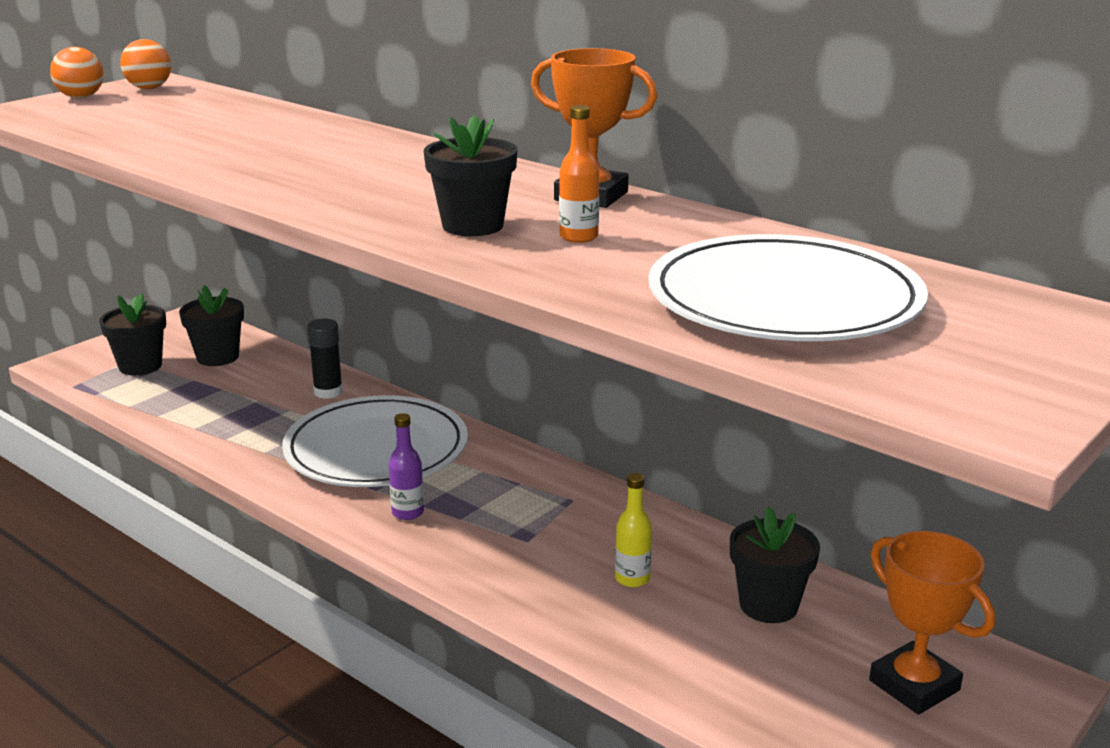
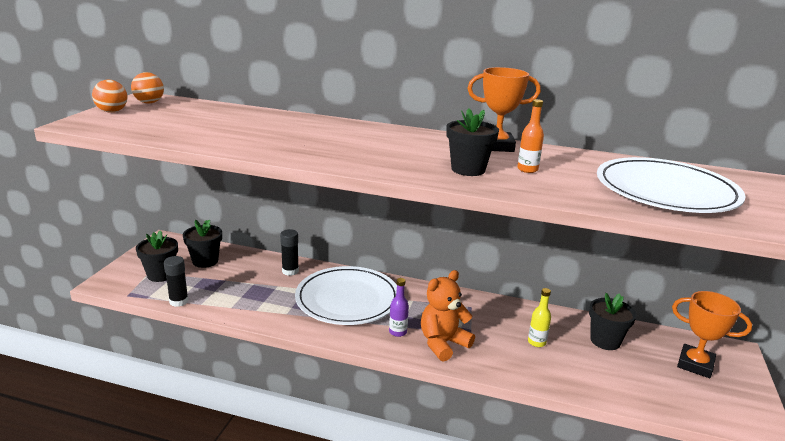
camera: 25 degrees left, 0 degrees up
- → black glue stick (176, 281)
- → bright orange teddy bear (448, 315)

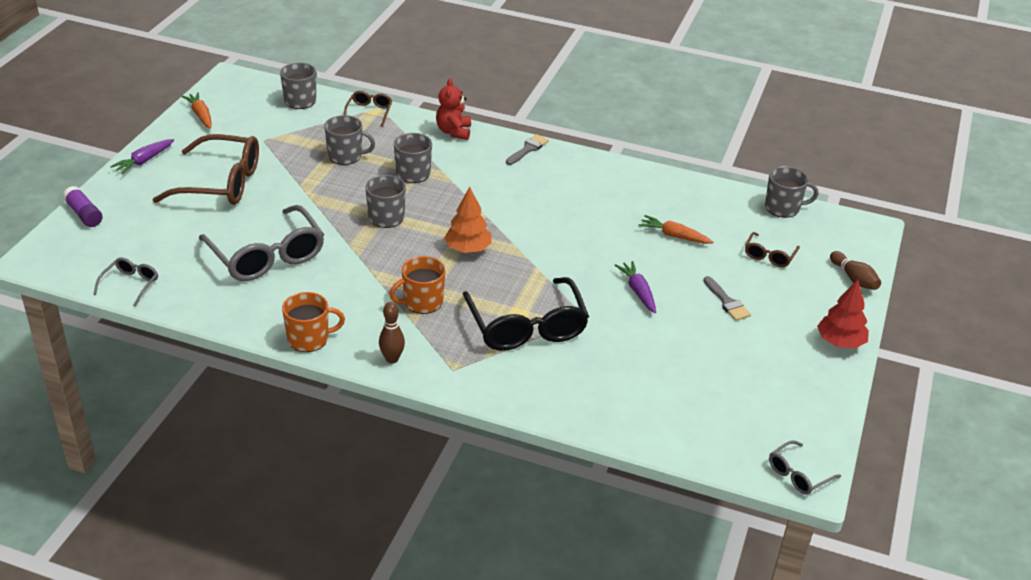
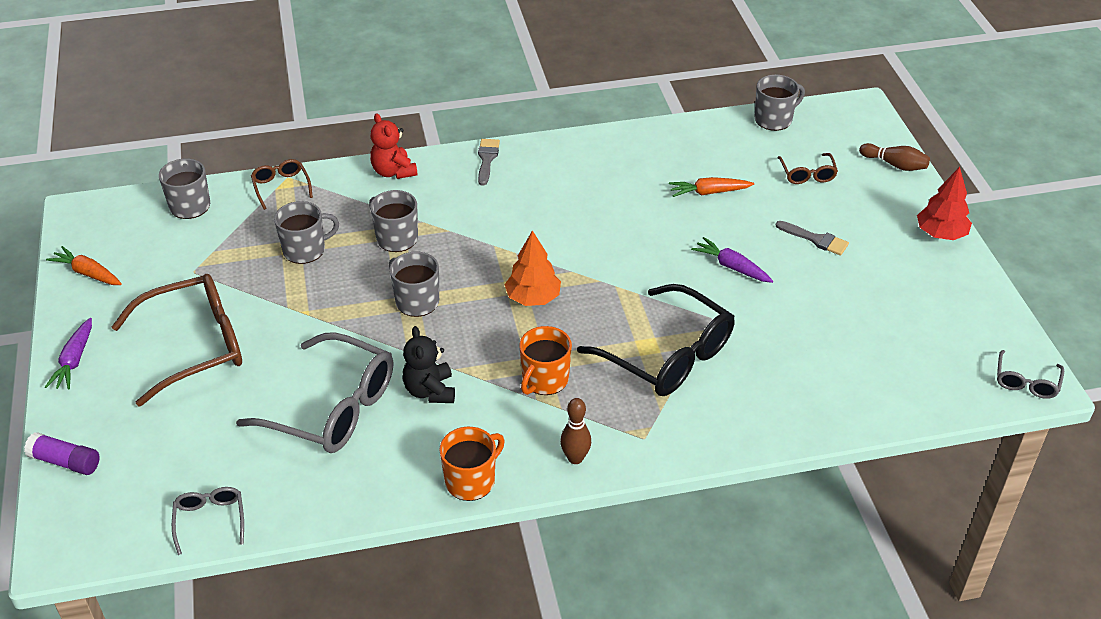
camera: 30 degrees left, 5 degrees up
- → black teddy bear (429, 364)

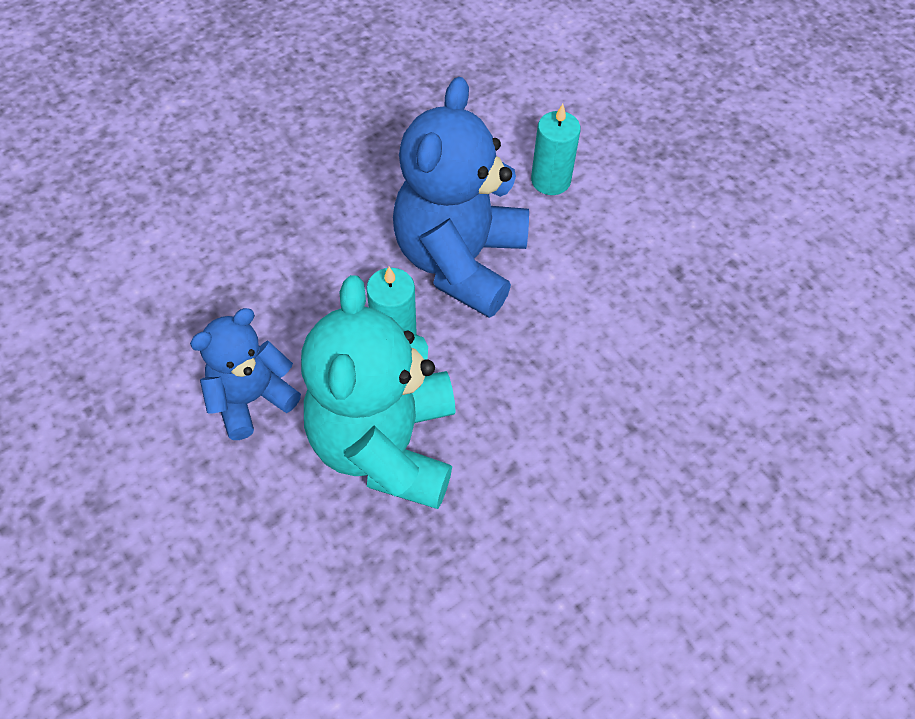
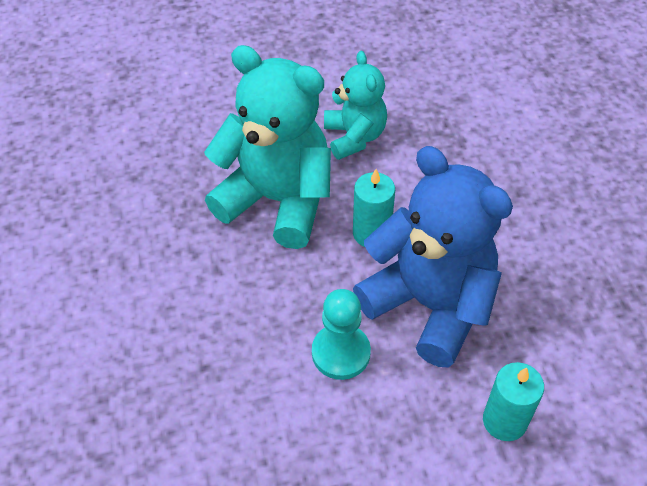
camera: 115 degrees right, 5 degrees down
- → aqua pawn (341, 334)
blue teddy bear (245, 374) → aqua teddy bear (355, 105)

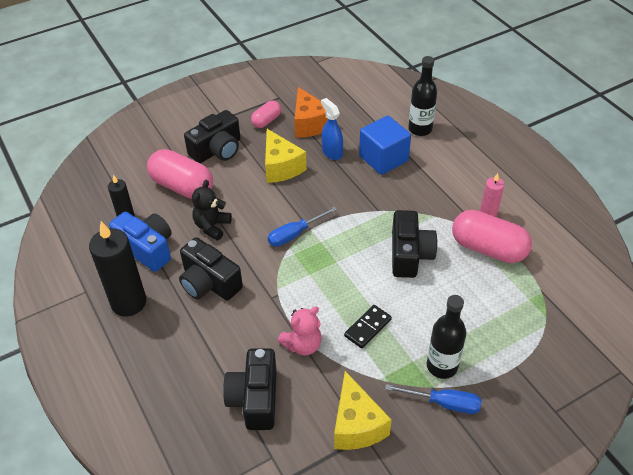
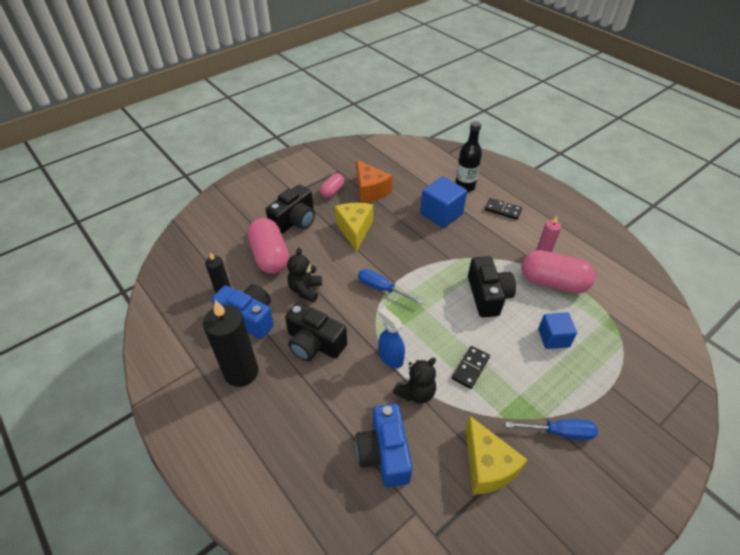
camera: 10 degrees left, 0 degrees up
black bottle (446, 337) → -
- → black domino tile (503, 209)
- → blue cube (557, 330)
blue sprayer (332, 129) → blue sprayer (391, 337), shifted
black compact camera (250, 389) → blue compact camera (384, 446)
rose-pink teddy bear (300, 330) → black teddy bear (414, 380)
rose-pink pill shape (180, 174) → rose-pink pill shape (268, 246), 45 degrees clockwise
yellow cheese wedge (286, 156) → yellow cheese wedge (354, 227), 150 degrees counterclockwise
blue screwdriver (302, 227) → blue screwdriver (391, 287), 75 degrees clockwise

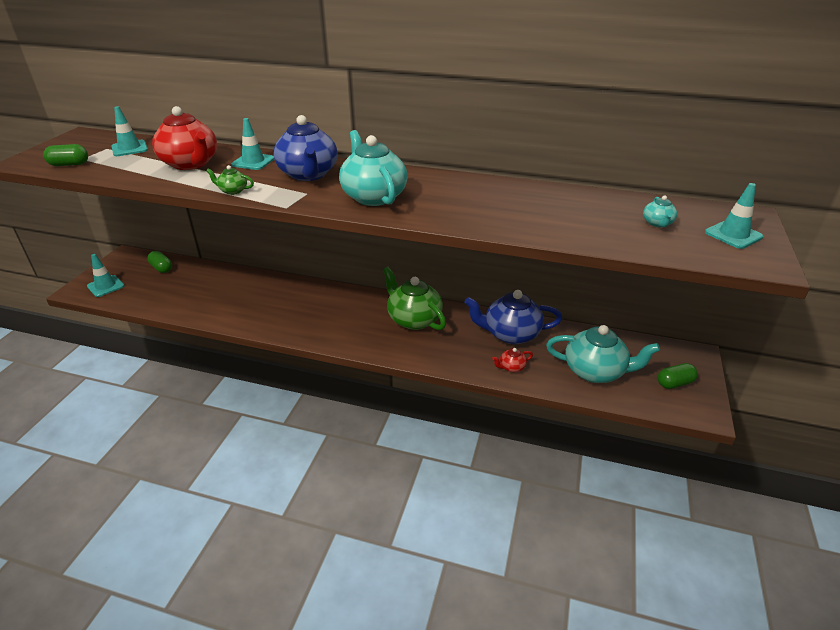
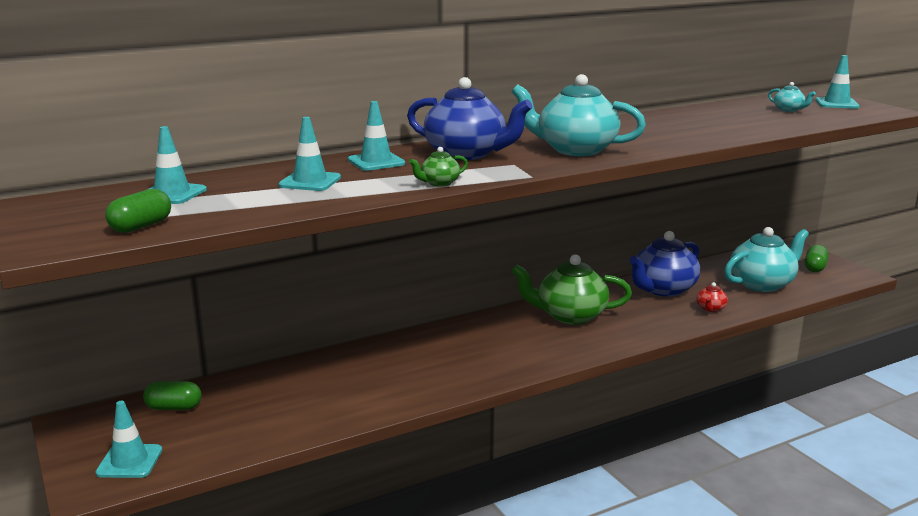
camera: 45 degrees left, 15 degrees down
red china teapot (184, 138) → aqua road cone (310, 154)

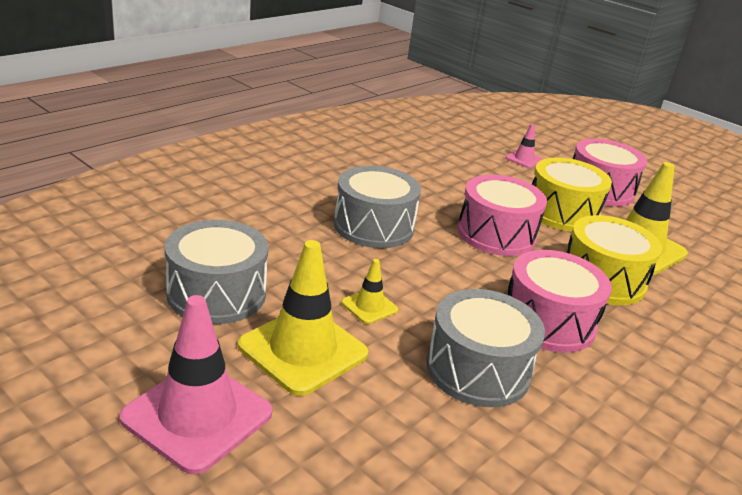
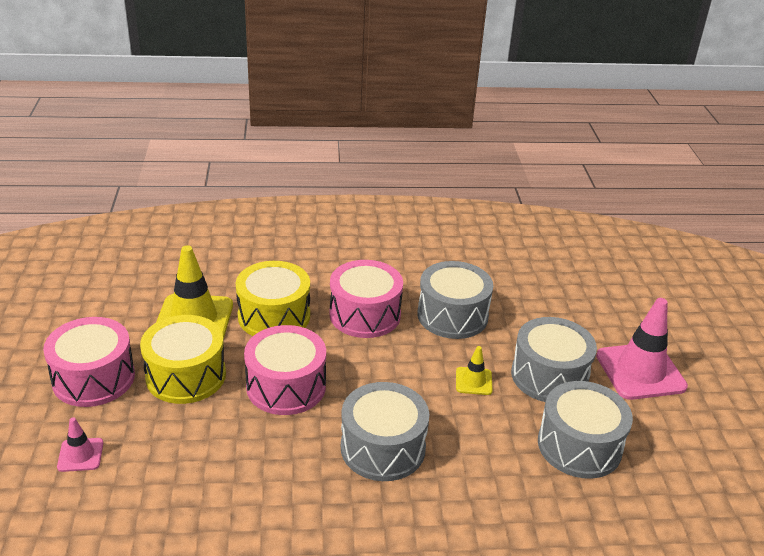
camera: 135 degrees left, 5 degrees up
yellow road cone (303, 318) → ash-grey drum (554, 359)

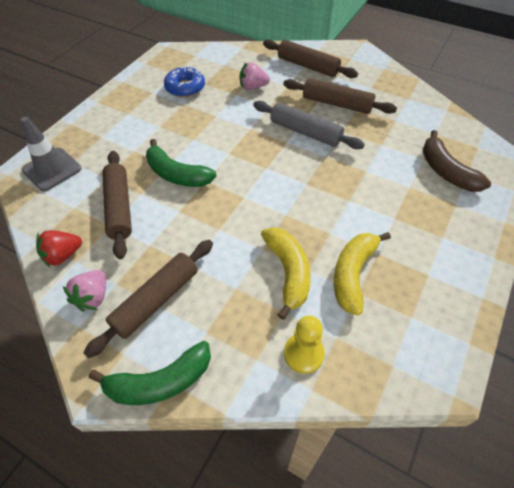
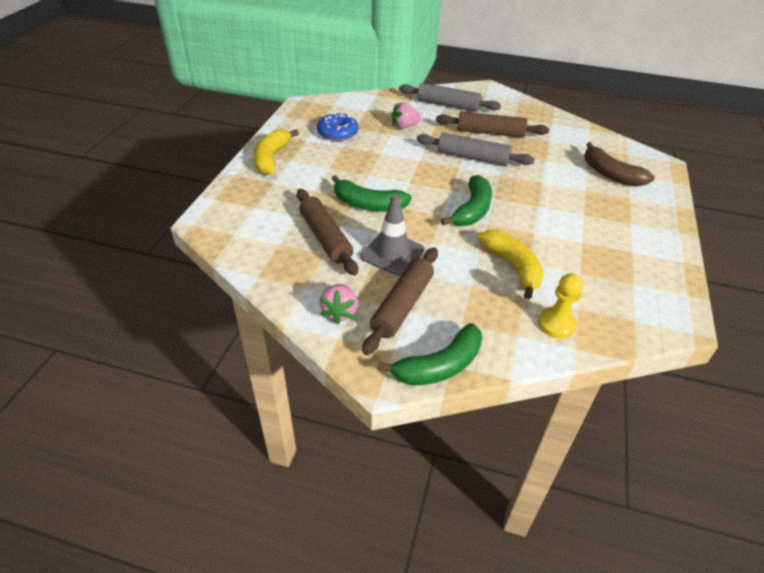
camera: 15 degrees left, 10 degrees down
red toy strawberry (59, 248) → -
- → emerald toy banana (466, 200)
ash-grey road cone (51, 154) → ash-grey road cone (392, 235), shifted
yellow toy banana (362, 273) → yellow toy banana (276, 152), shifted
brown rolling pin (310, 58) → ash-grey rolling pin (450, 97)

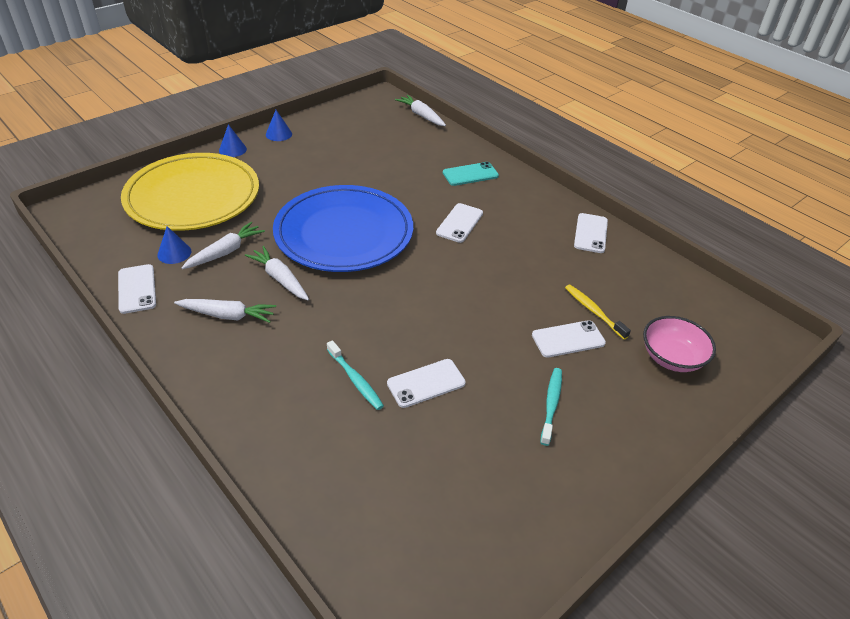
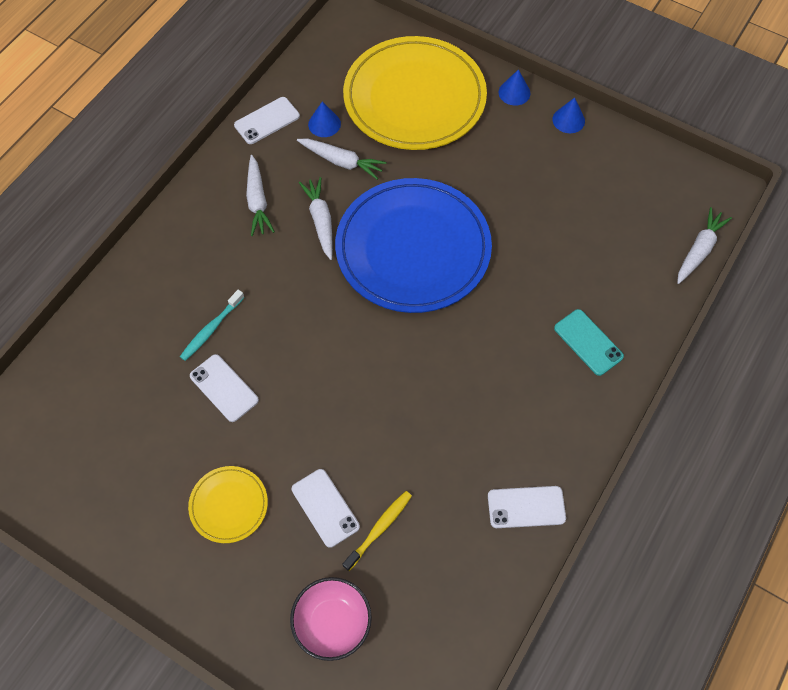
camera: 75 degrees right, 20 degrees up
snow-white phone (459, 223) → -
aqua tooth brush (551, 407) → yellow dinner plate (228, 504)
snow-white root vegetable (277, 273) → snow-white root vegetable (316, 218), 45 degrees counterclockwise

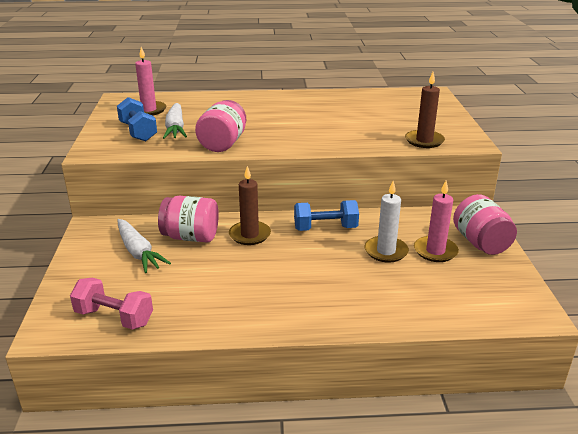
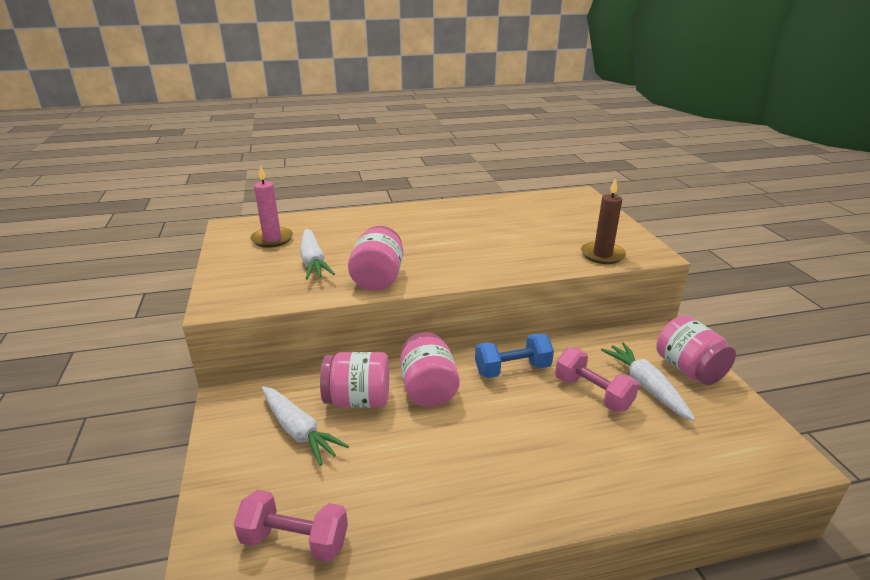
camera: 10 degrees left, 0 degrees up
blue free weight (137, 119) → -
brown pillar candle (250, 205) → rose-pink preserve jar (430, 369)
snow-white pillar candle (387, 222) → rose-pink free weight (597, 379)
rose-pink pillar candle (436, 221) → snow-white root vegetable (648, 381)

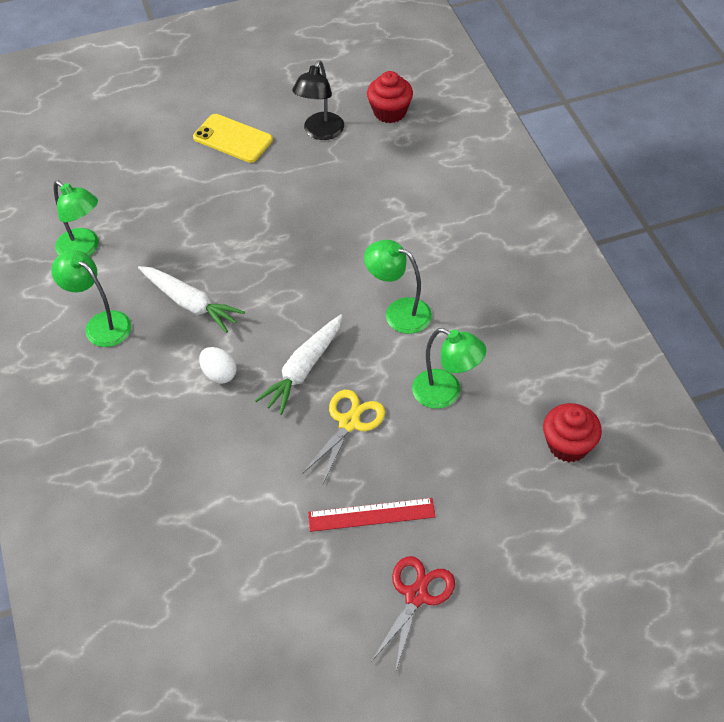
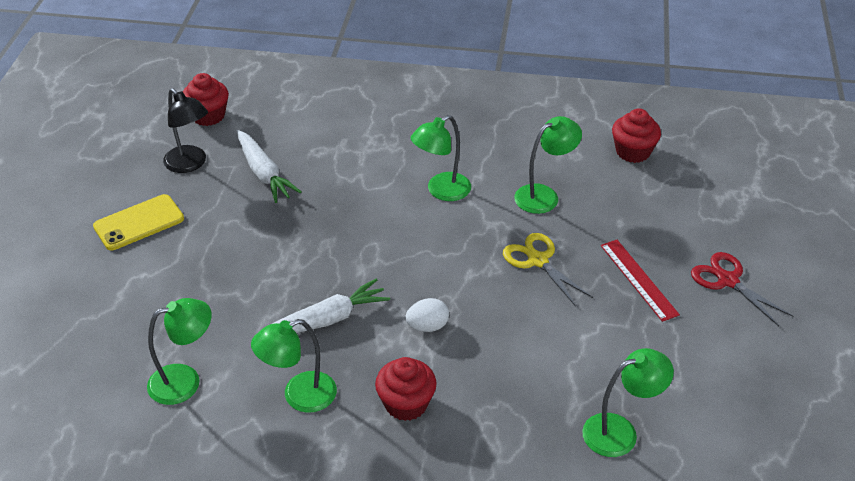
camera: 65 degrees left, 10 degrees down
- → red cupcake (406, 389)
- → emerald lamp (628, 402)
snow-white root vegetable (299, 364) → snow-white root vegetable (269, 166), shifted
red ruler (372, 515) → red ruler (640, 281), 45 degrees counterclockwise

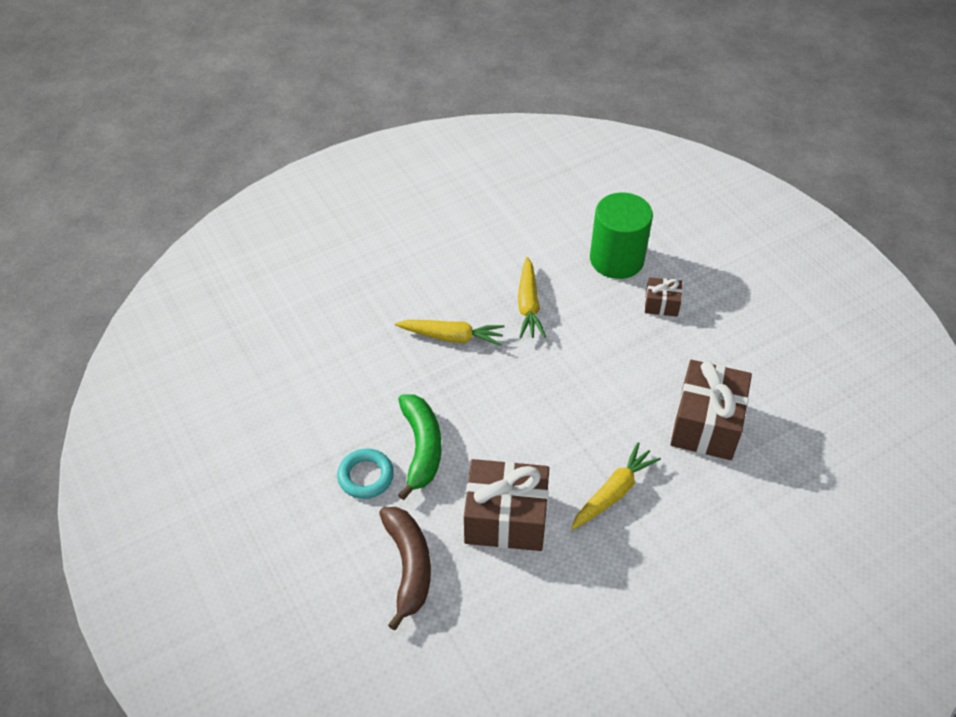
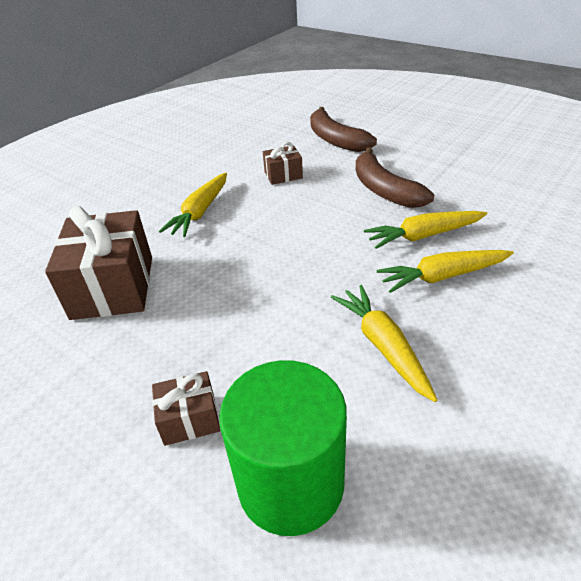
camera: 160 degrees right, 10 degrees down
aqua torus (365, 474) → -
- → yellow root vegetable (425, 230)
emerald toy banana (419, 447) → brown toy banana (395, 177)
brown gift (506, 505) → brown gift (283, 163), x0.50

